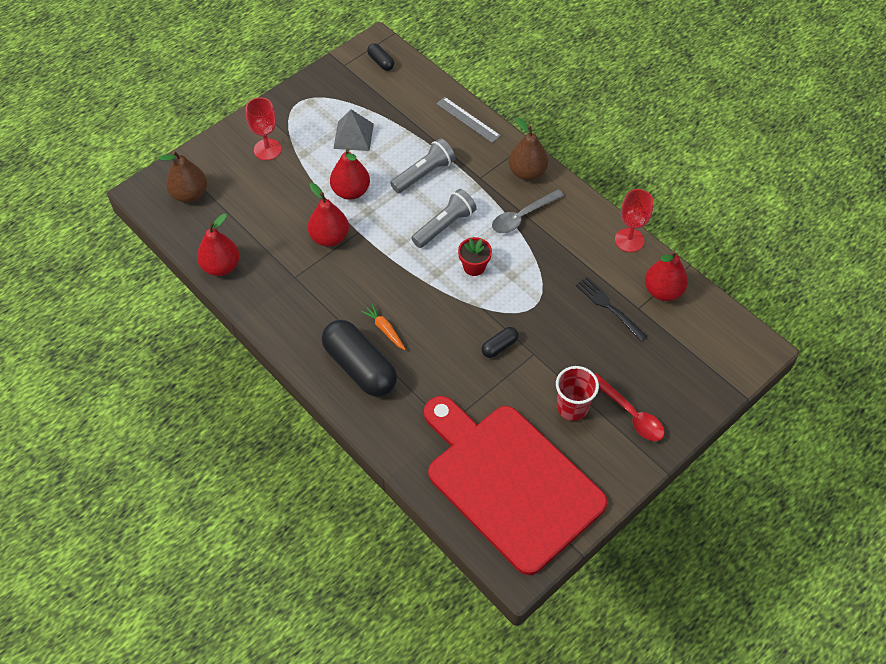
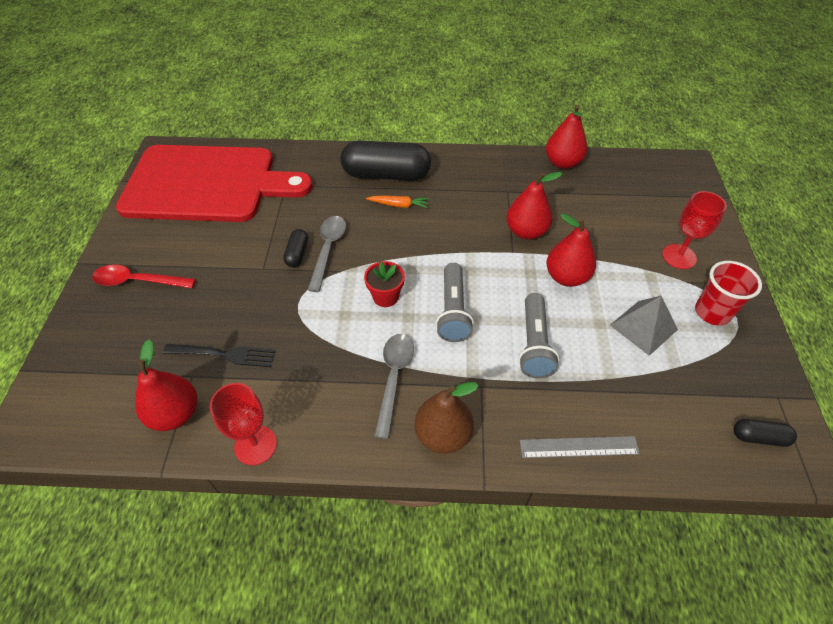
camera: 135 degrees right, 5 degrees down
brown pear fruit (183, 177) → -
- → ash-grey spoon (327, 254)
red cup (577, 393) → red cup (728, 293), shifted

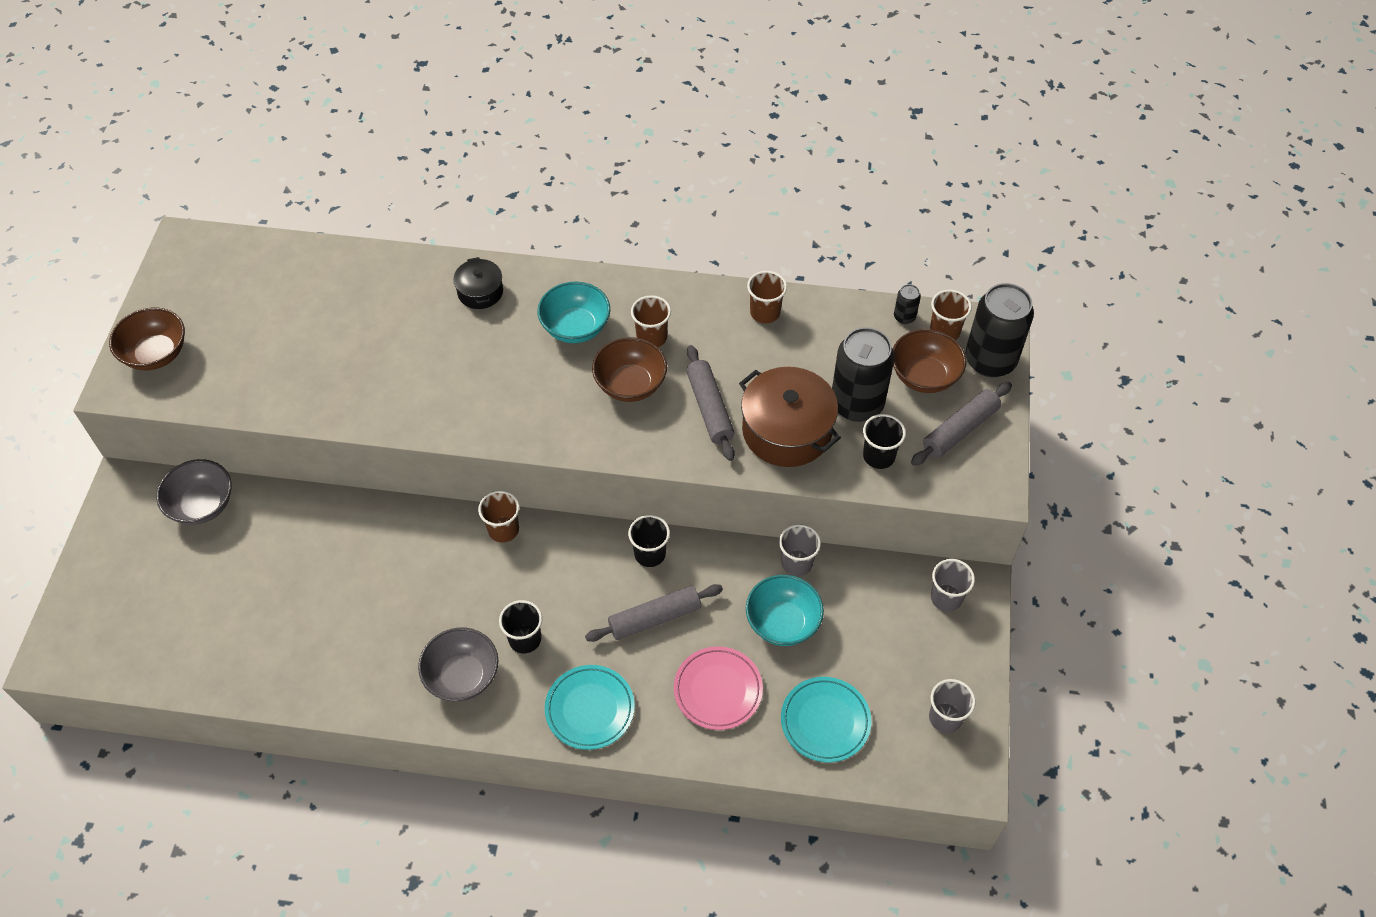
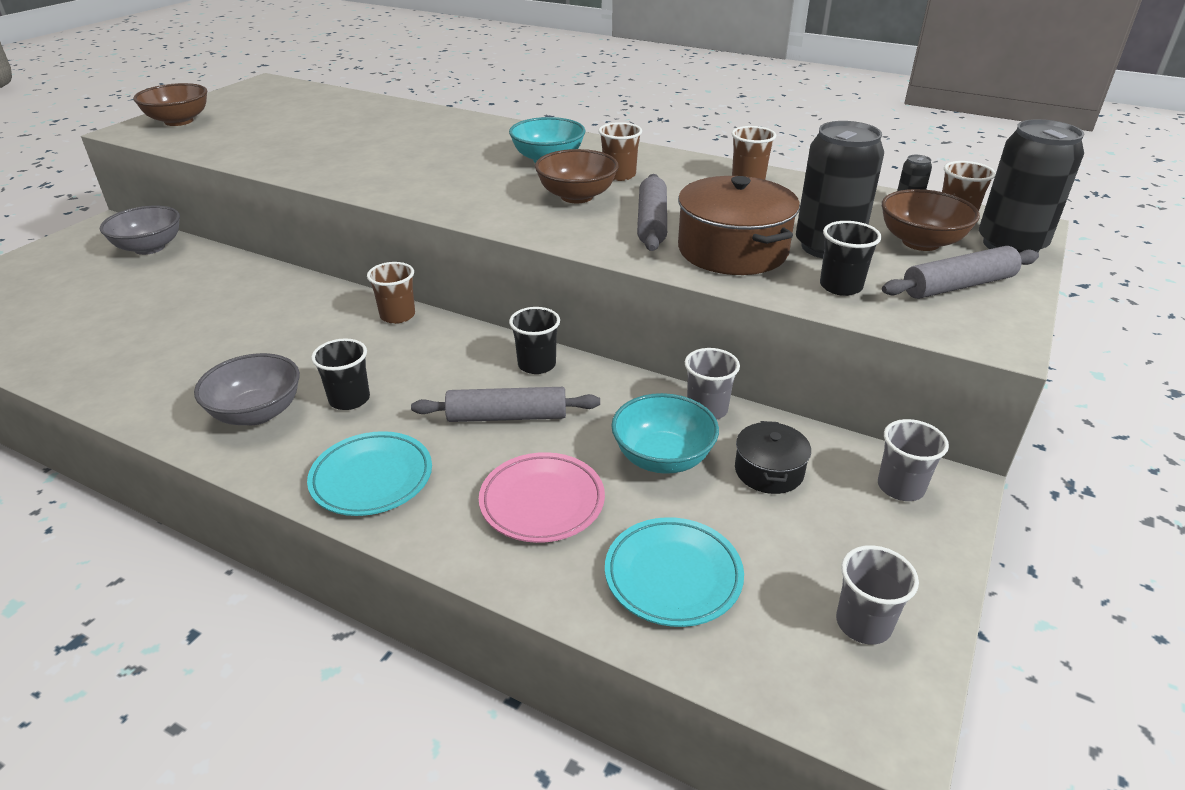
camera: 20 degrees right, 20 degrees down
black stockpot (478, 283) → black stockpot (773, 457), shifted

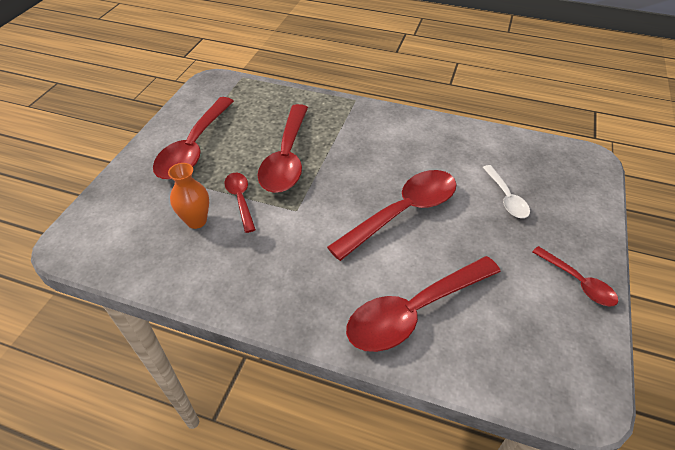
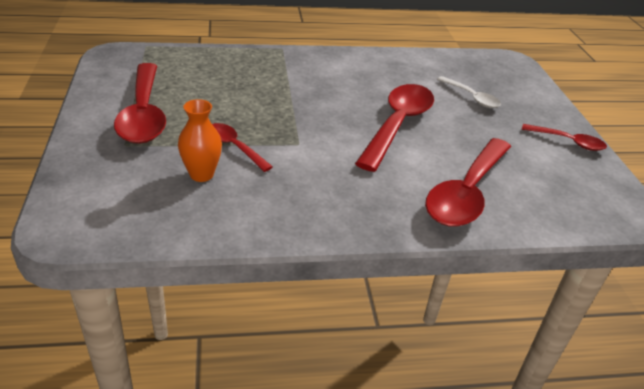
camera: 30 degrees left, 10 degrees down
red spoon (283, 148) → -

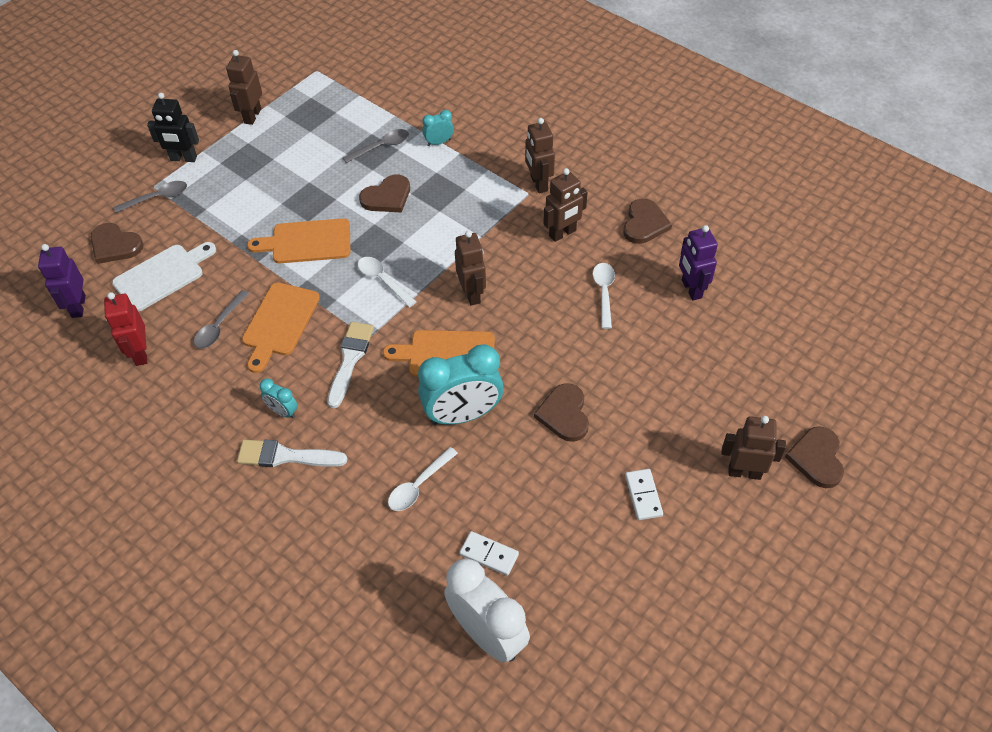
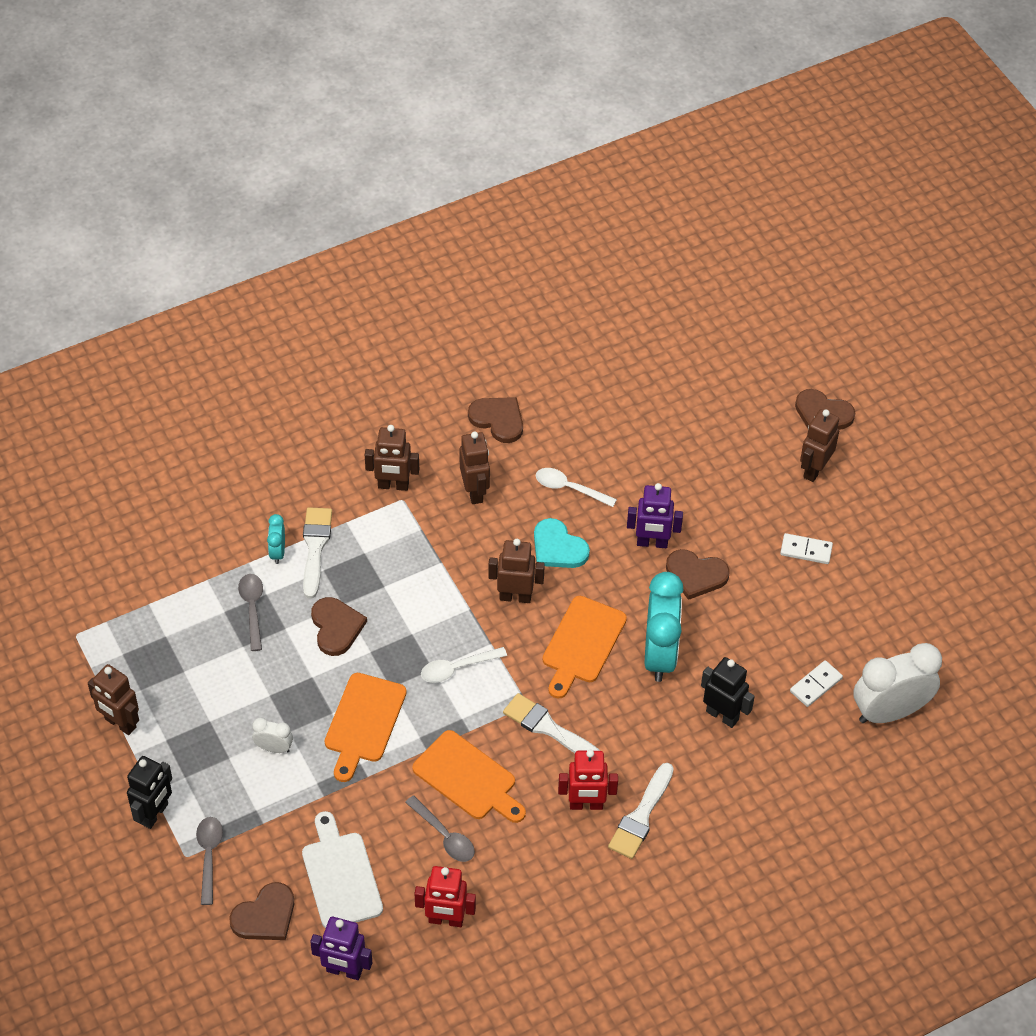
camera: 70 degrees left, 0 degrees up
- → snow-white alarm clock (272, 735)
- → snow-white paint brush (317, 552)
- → aqua love heart (562, 543)
violet robot (698, 262) → violet robot (655, 515), shifted
aqua alarm clock (278, 398) → red robot (588, 780)
snow-white spoon (423, 479) → black robot (728, 692)

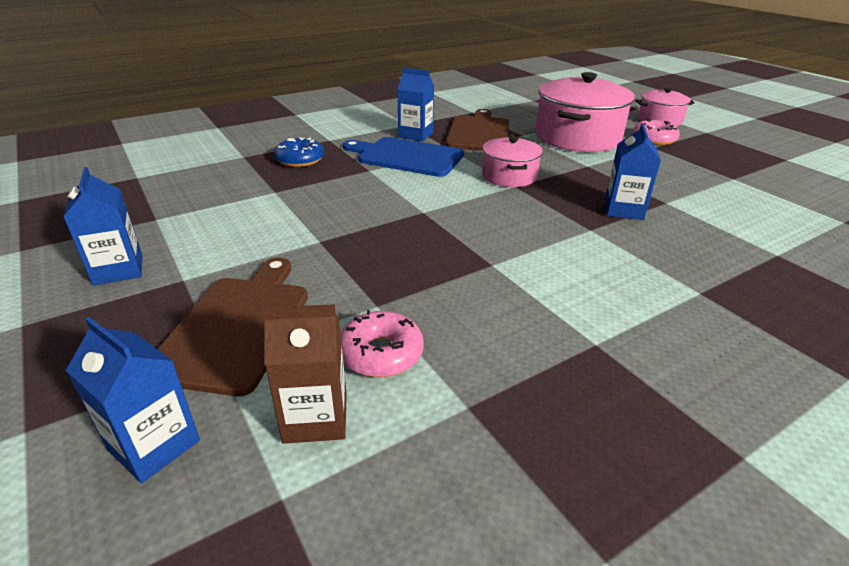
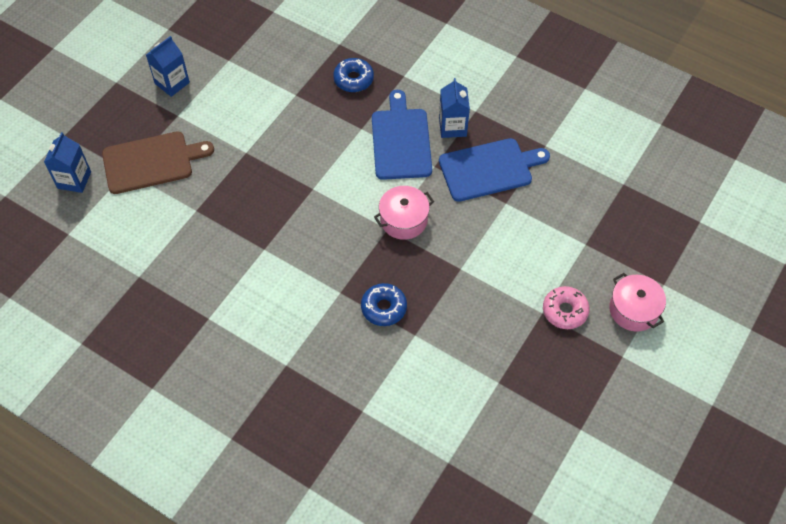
camera: 65 degrees right, 25 degrees up
brown carton (305, 374) → -
rose-pink donut (382, 343) → -
rose-pink stockpot (585, 112) → -
blue carton (633, 171) → blue donut (384, 304)
brown bread board (477, 130) → blue bread board (494, 170)

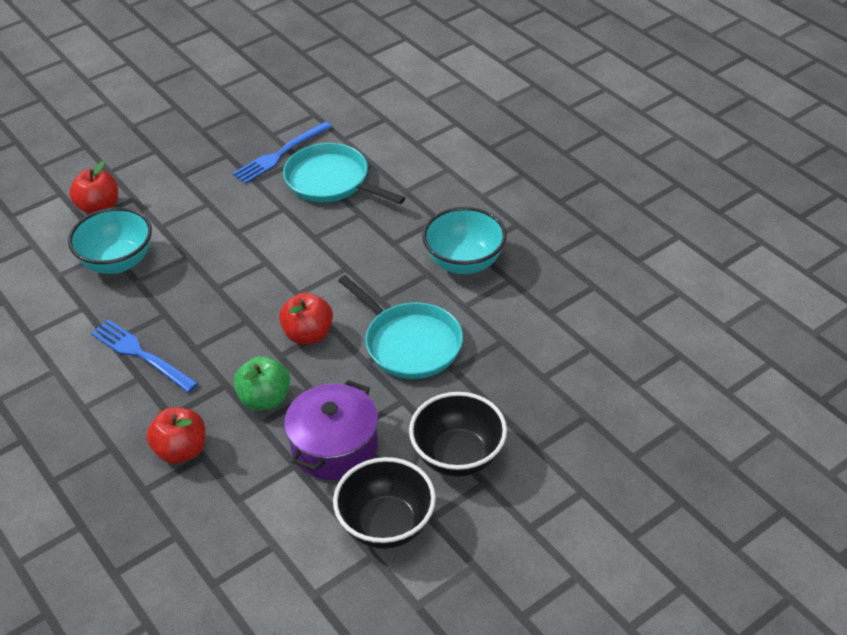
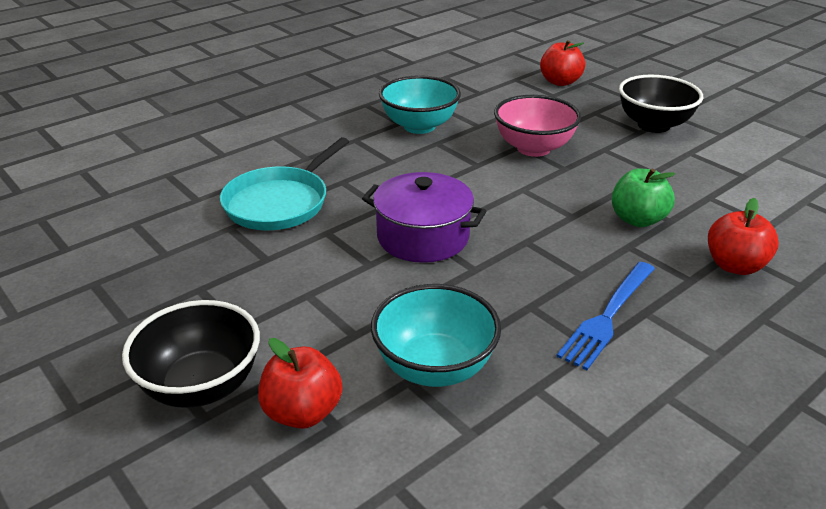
camera: 95 degrees left, 10 degrees down
blue table fork (282, 152) → -
red apple fruit (306, 318) → red apple fruit (562, 63), shifted
violet stockpot (331, 430) → violet stockpot (424, 217), shifted
black bowl (384, 503) → black bowl (191, 354), shifted
aqua frying pan (400, 327) → rose-pink bowl (537, 126)

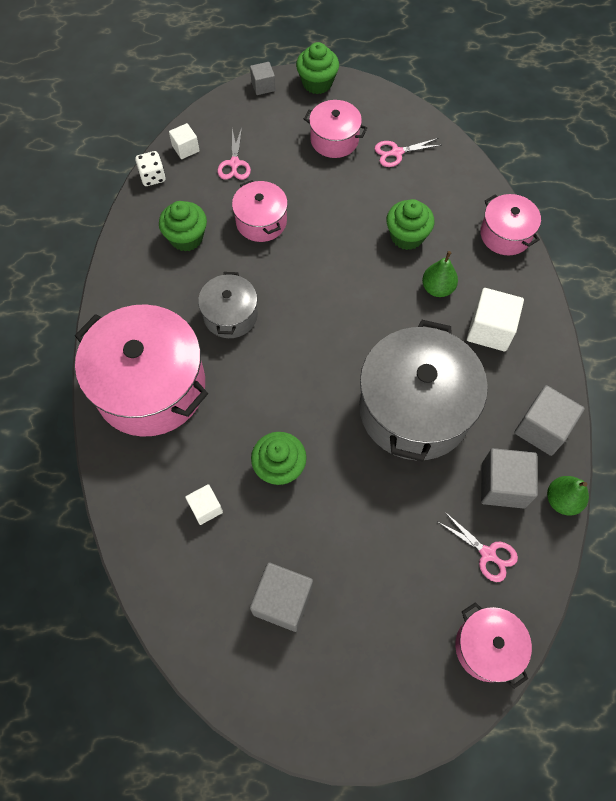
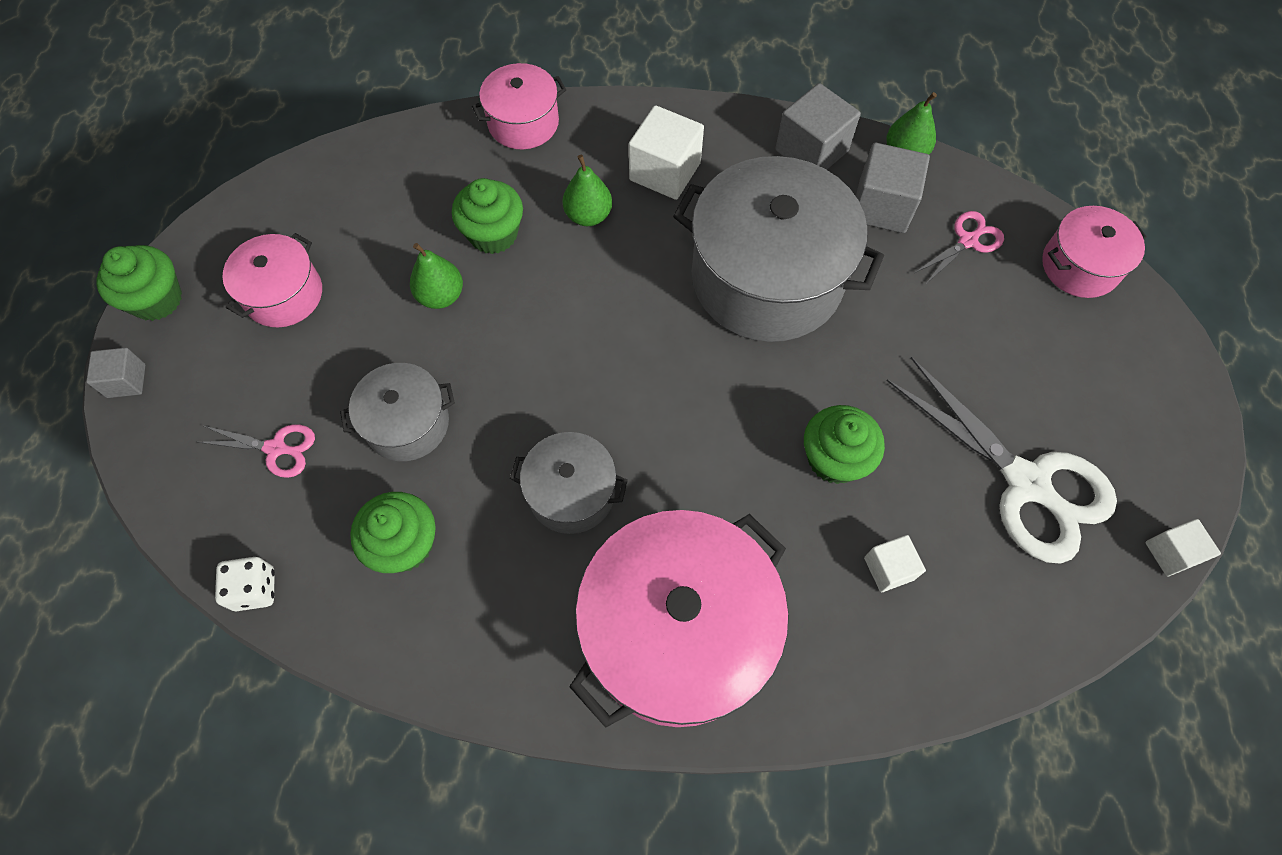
camera: 80 degrees left, 0 degrees up
rose-pink pair of scissors (407, 152) → -
- → emerald pear fruit (436, 276)
snow-white cube (184, 141) → snow-white cube (1183, 547), shifted
ash-grey cube (281, 597) → snow-white pair of scissors (1001, 460)
rose-pink stockpot (260, 211) → ash-grey stockpot (397, 412)

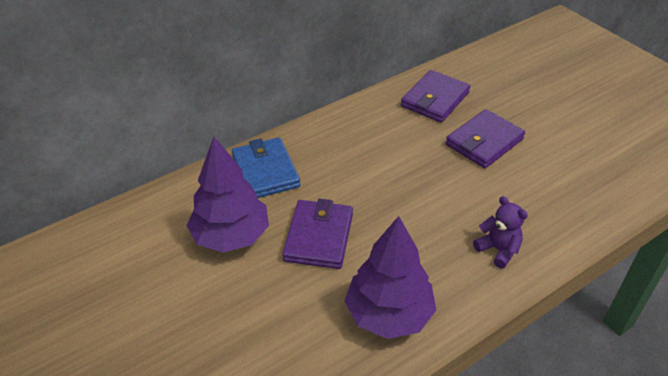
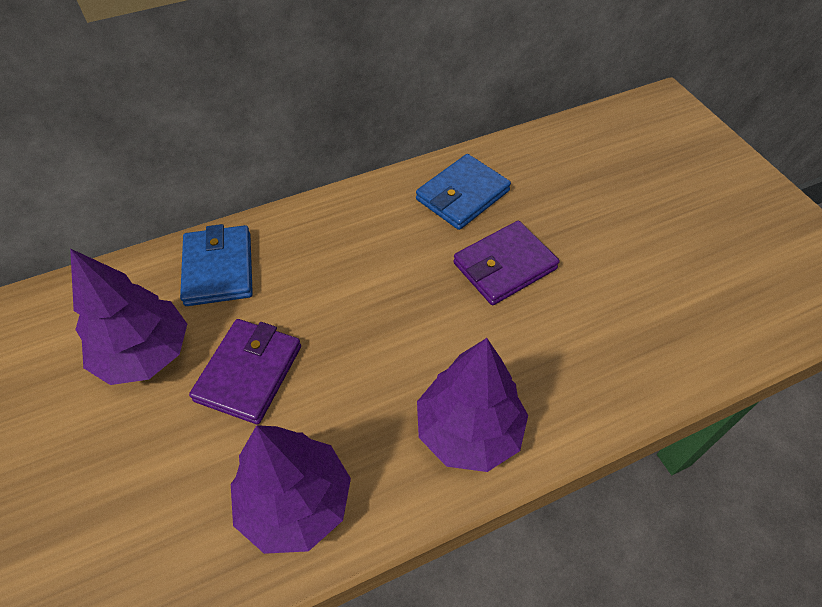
camera: 10 degrees right, 10 degrees up
violet teddy bear (500, 232) → violet tree (472, 405)
violet billfold (435, 96) → blue billfold (463, 192)

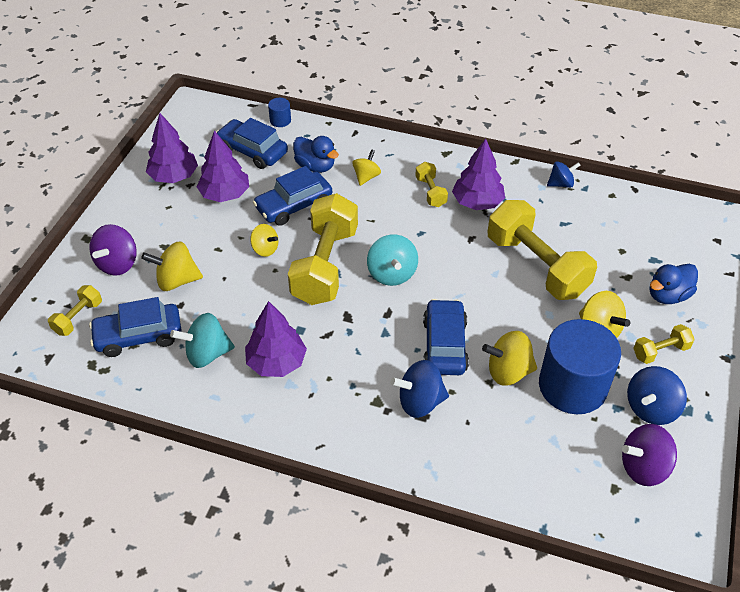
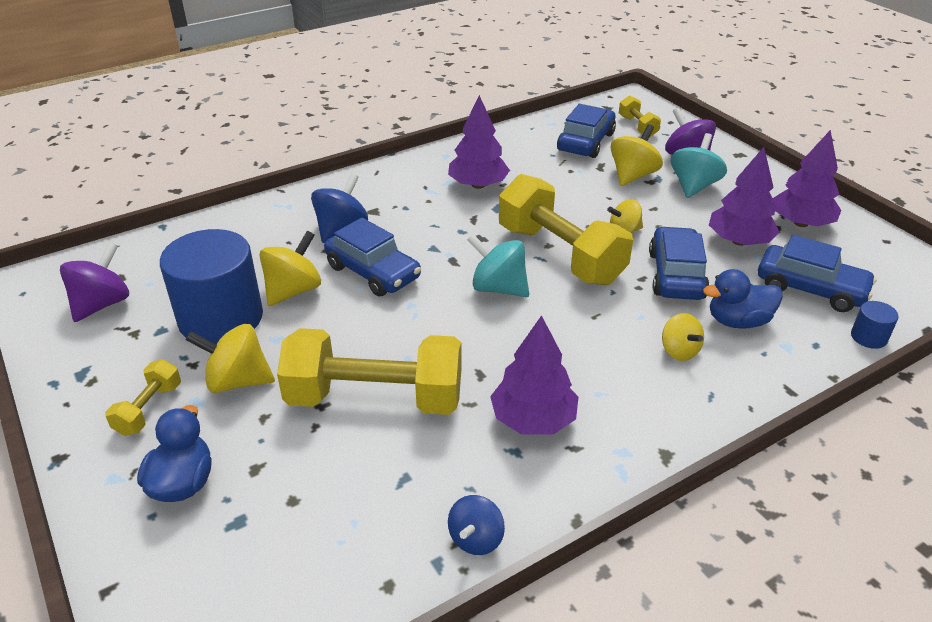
camera: 130 degrees right, 10 degrees down
yellow free weight (431, 184) → -
blue toy top (657, 395) → -
aqua toy top (202, 340) → aqua toy top (698, 165), shifted
blue toy car (252, 143) → blue toy car (817, 273), 45 degrees clockwise

